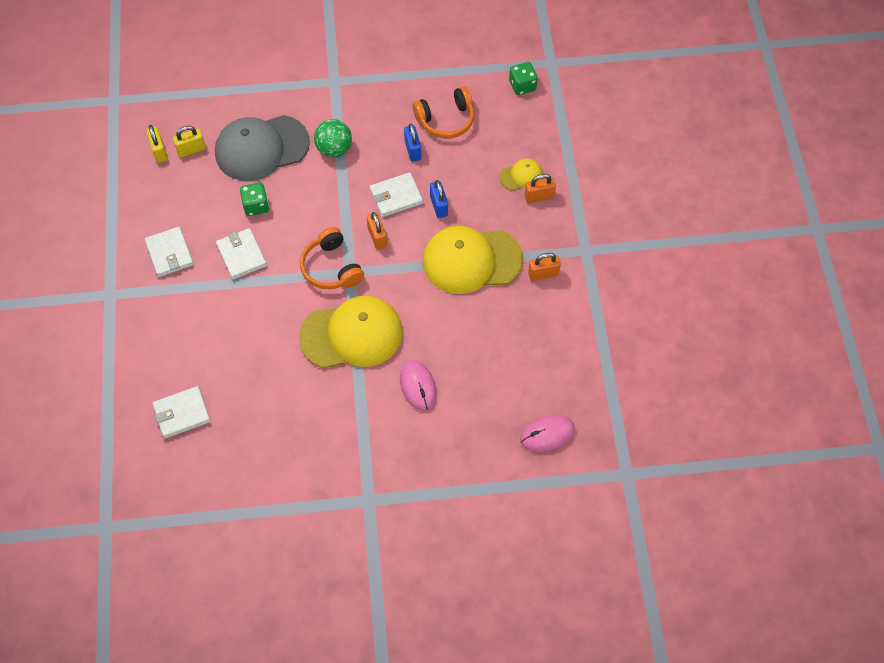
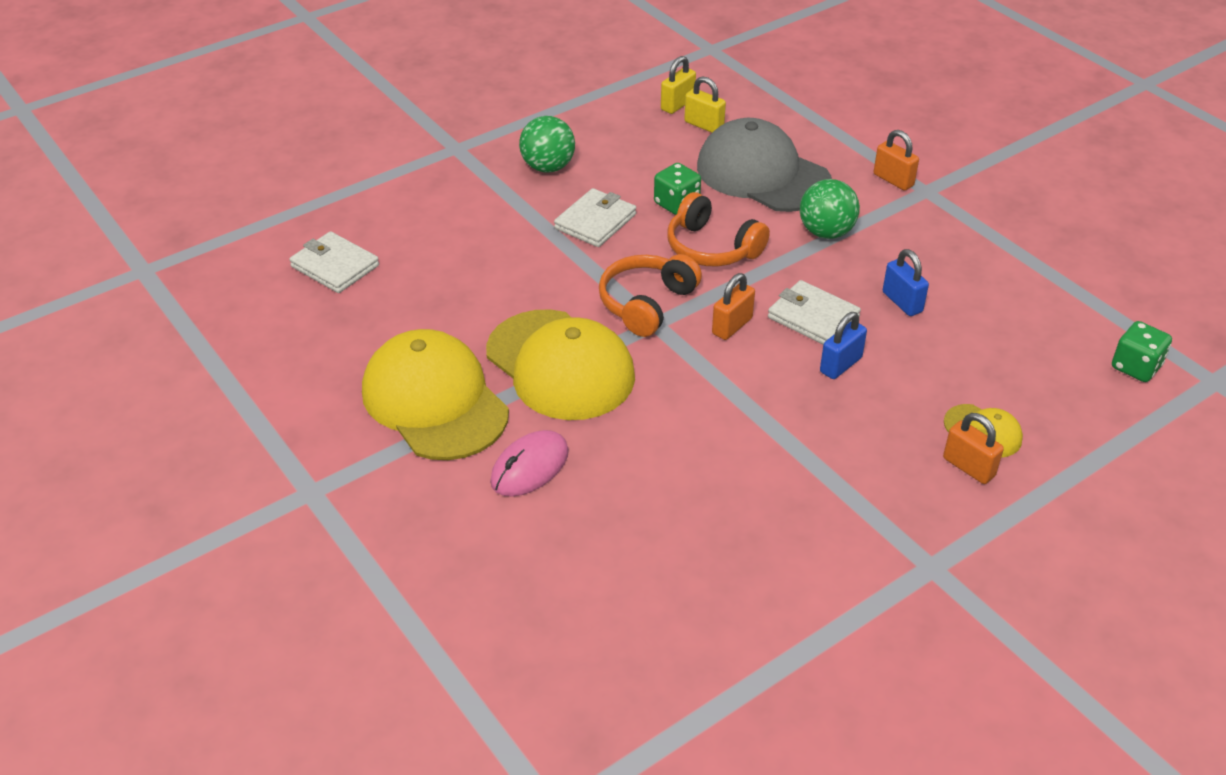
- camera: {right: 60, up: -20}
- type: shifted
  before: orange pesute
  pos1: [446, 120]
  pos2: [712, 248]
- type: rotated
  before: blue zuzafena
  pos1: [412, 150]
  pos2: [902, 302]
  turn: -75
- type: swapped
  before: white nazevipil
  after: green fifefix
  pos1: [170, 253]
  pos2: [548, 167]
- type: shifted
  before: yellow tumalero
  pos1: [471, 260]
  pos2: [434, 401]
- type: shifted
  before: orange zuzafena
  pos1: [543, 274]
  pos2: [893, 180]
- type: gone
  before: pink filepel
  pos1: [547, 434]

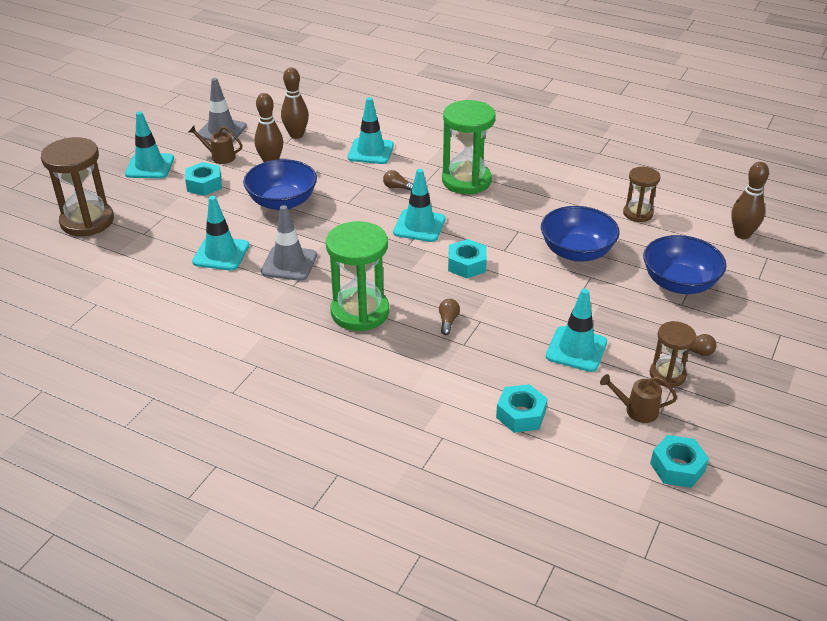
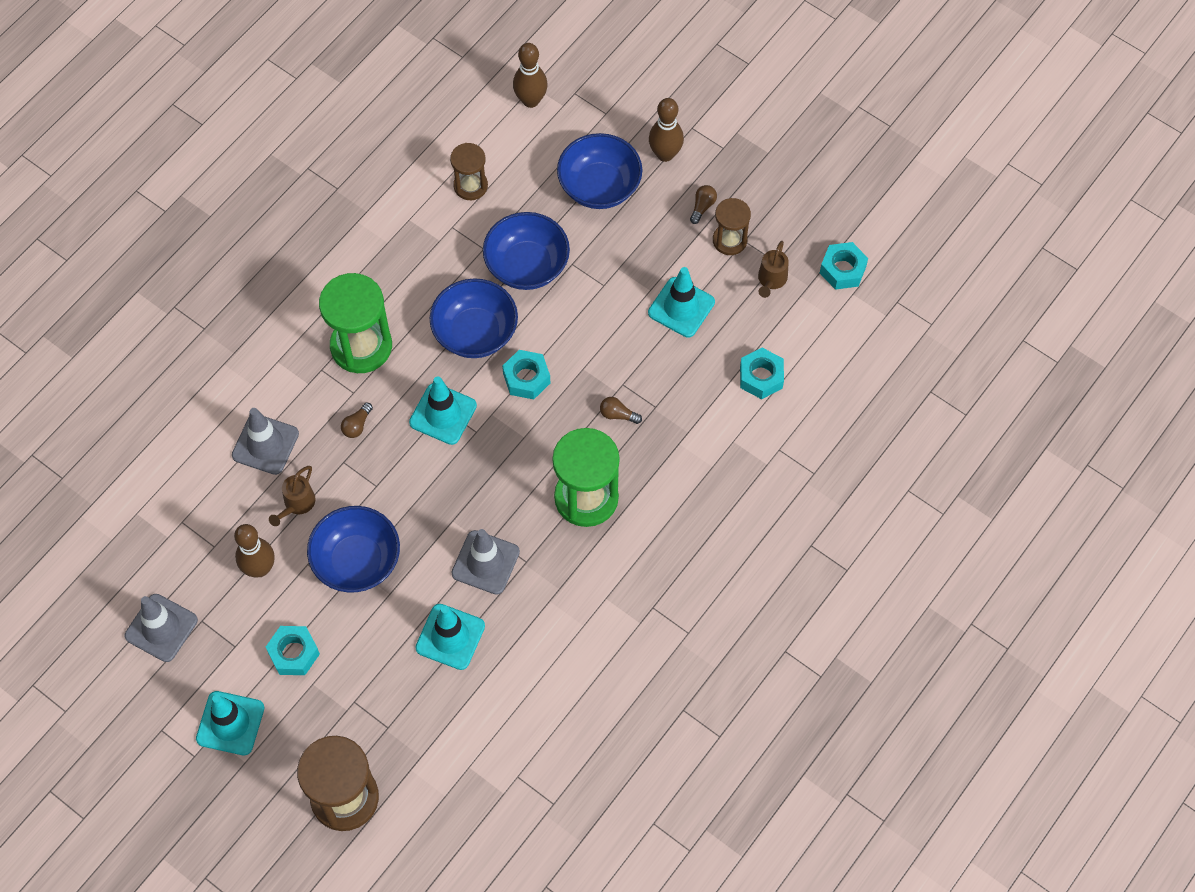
- camera: {right: -80, up: 25}
- type: shifted
  before: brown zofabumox
  pos1: [296, 135]
  pos2: [665, 154]
- type: repainted
  before: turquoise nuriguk
  after: grey nuriguk
  pos1: [371, 151]
  pos2: [265, 444]
- type: shifted
  before: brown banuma
  pos1: [219, 157]
  pos2: [297, 504]
- type: new
  after: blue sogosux
  pos2: [475, 332]

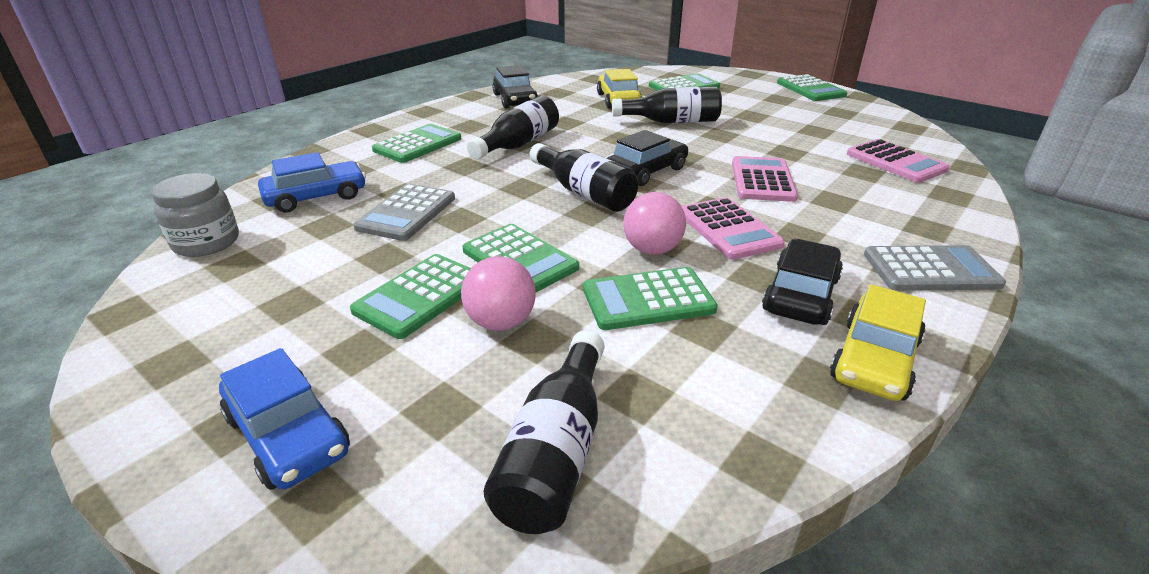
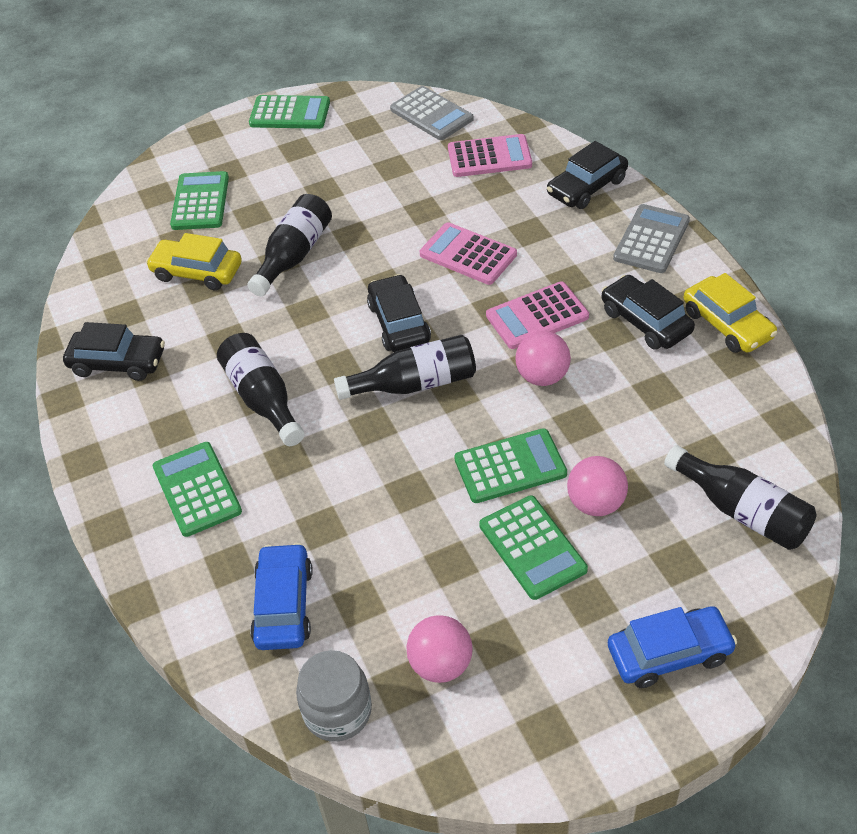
- camera: {right: -60, up: 15}
- type: shifted
  before: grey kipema
  pos1: [407, 213]
  pos2: [431, 114]
- type: rotated
  before: pink kipema
  pos1: [728, 229]
  pos2: [537, 316]
  turn: 150
- type: gone
  before: green kipema
  pos1: [648, 299]
- type: new
  after: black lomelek
  pos2: [587, 187]
- type: new
  after: pink fifefix
  pos2: [441, 664]

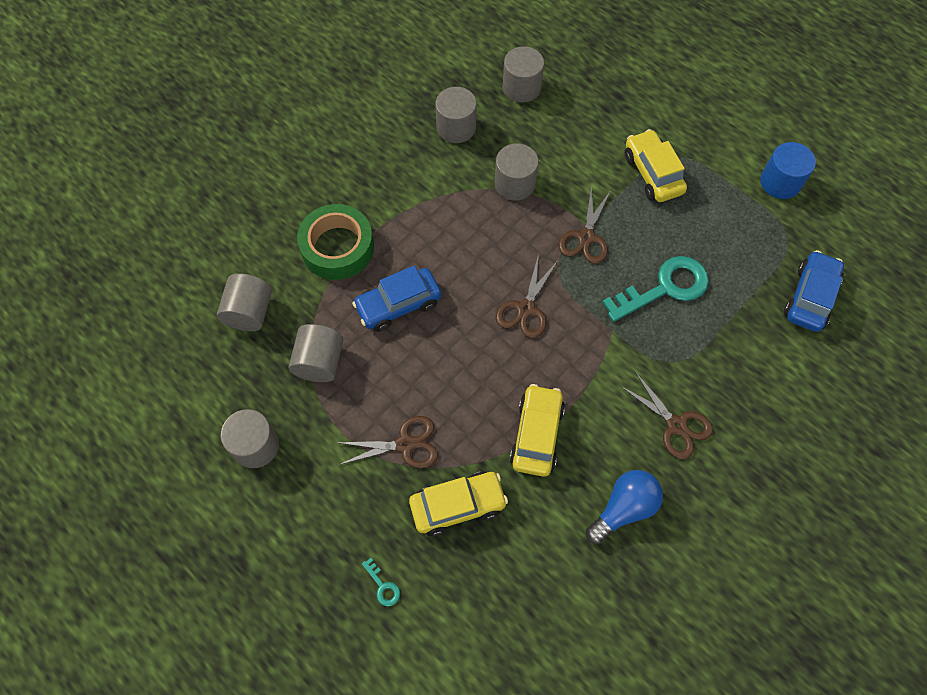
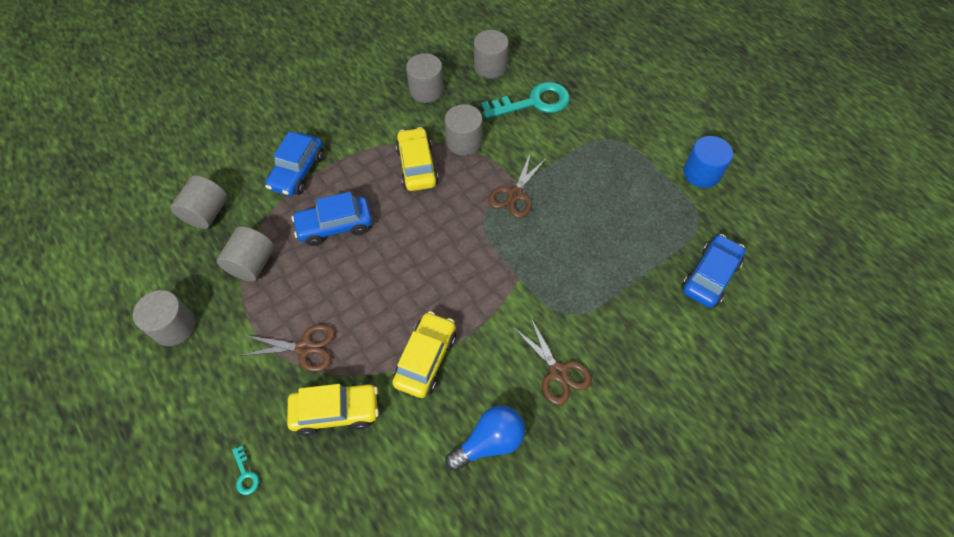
- camera: {right: 10, up: -5}
- type: shifted
  before: yellow lomelek
  pos1: [652, 173]
  pos2: [417, 166]
- type: swapped
  before: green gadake
  after: blue lomelek
  pos1: [337, 247]
  pos2: [297, 171]
- type: gone
  before: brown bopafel
  pos1: [525, 309]
- type: shifted
  before: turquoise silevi
  pos1: [664, 288]
  pos2: [533, 103]

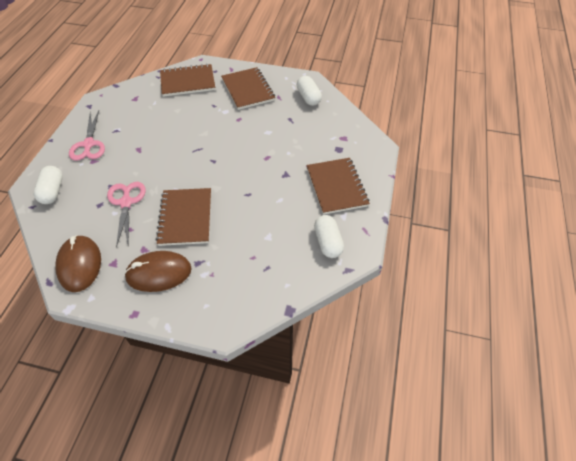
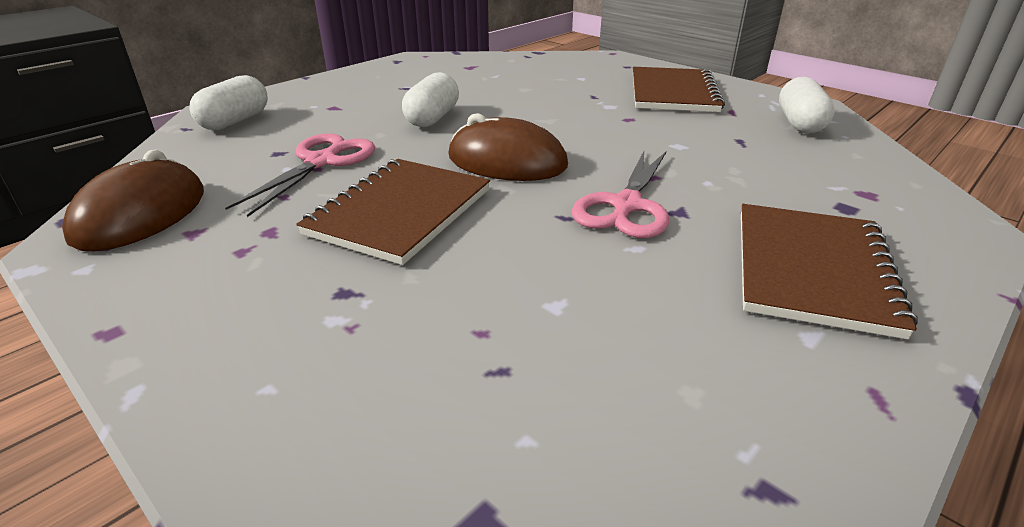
- camera: {right: 30, up: -20}
- type: gone
  before: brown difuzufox
  pos1: [188, 82]
- type: shifted
  before: pink bopafel
  pos1: [88, 144]
  pos2: [626, 206]
- type: shifted
  before: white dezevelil
  pos1: [328, 242]
  pos2: [432, 118]
- type: shifted
  before: brown filepel
  pos1: [159, 273]
  pos2: [507, 161]

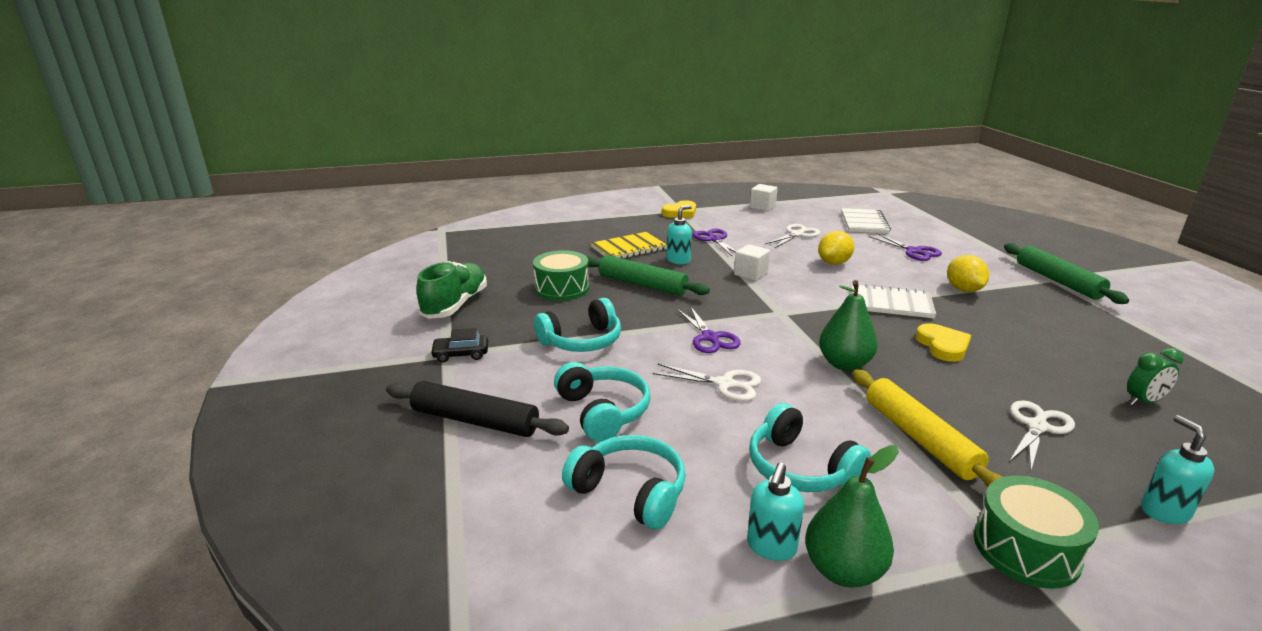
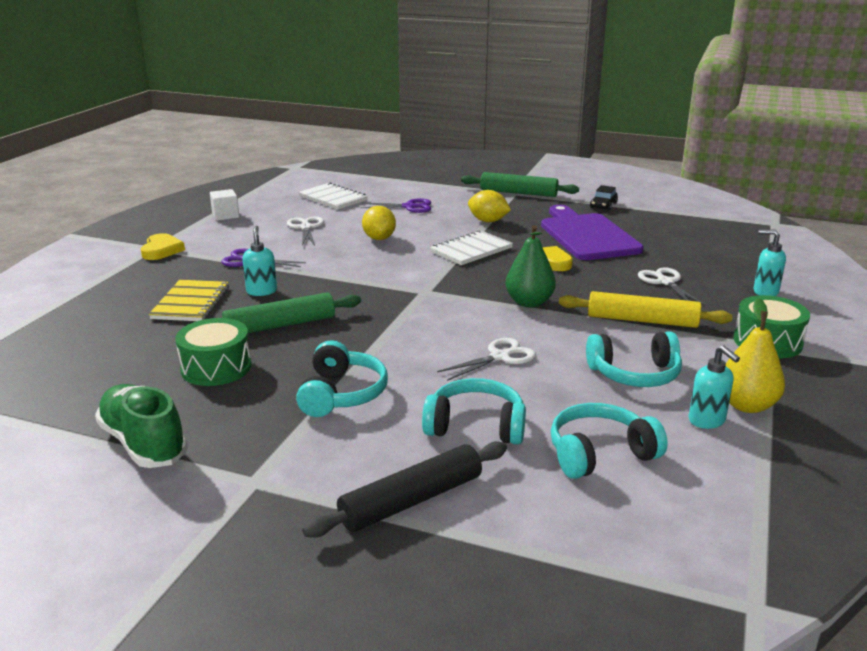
- camera: {right: -55, up: 0}
- type: gone
  before: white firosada
  pos1: [750, 274]
- type: gone
  before: purple bopafel
  pos1: [710, 338]
- type: shifted
  before: black lomelek
  pos1: [461, 354]
  pos2: [603, 205]
- type: gone
  before: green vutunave
  pos1: [1143, 401]
- type: repainted
  before: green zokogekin
  after: yellow zokogekin
  pos1: [843, 570]
  pos2: [746, 405]
- type: new
  after: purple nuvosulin
  pos2: [587, 235]

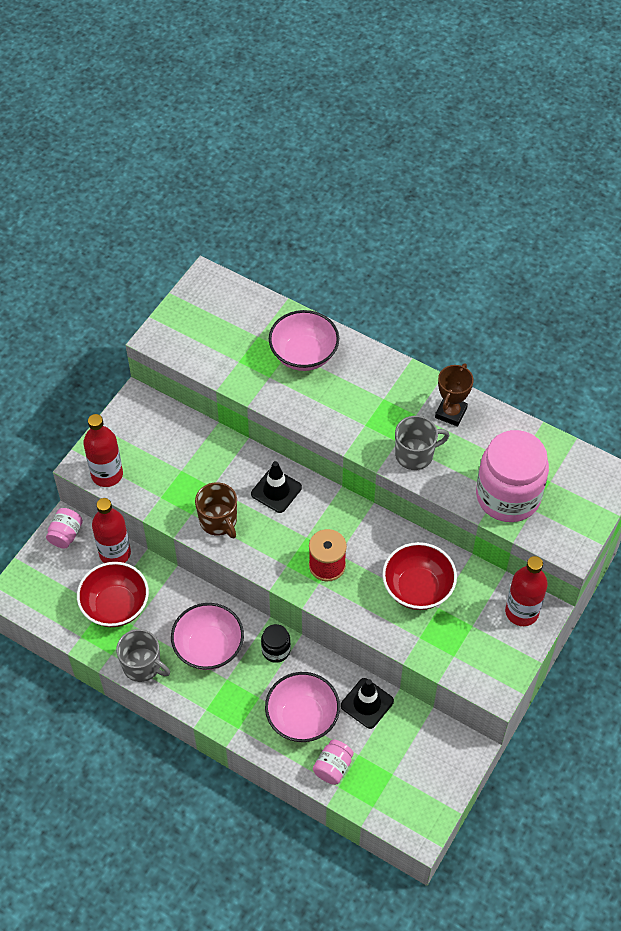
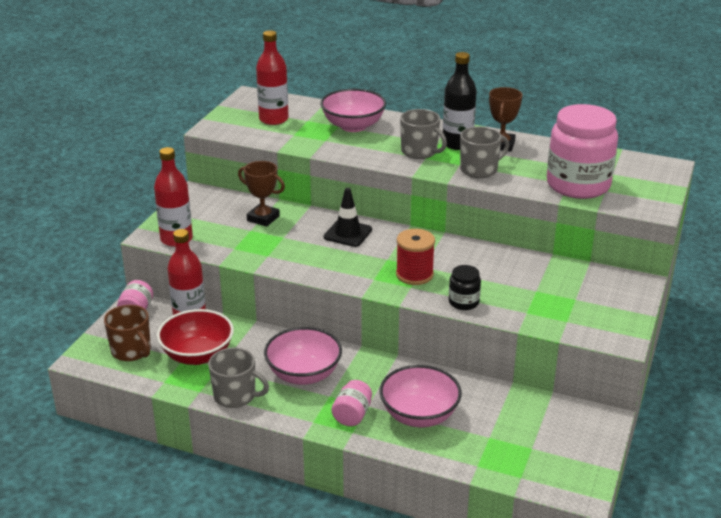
- camera: {right: -10, up: -25}
- type: shifted
  before: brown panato
  pos1: [218, 521]
  pos2: [131, 351]
- type: gone
  before: red sogosux
  pos1: [417, 588]
- type: shifted
  before: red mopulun
  pos1: [521, 612]
  pos2: [273, 119]
- type: shifted
  before: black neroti
  pos1: [276, 650]
  pos2: [463, 302]
- type: gone
  before: black nuriguk
  pos1: [367, 703]
- type: shifted
  before: pink neroti
  pos1: [333, 767]
  pos2: [352, 415]
- type: new
  after: black mopulun
  pos2: [457, 144]
- type: new
  after: grey panato
  pos2: [420, 152]
- type: new
  after: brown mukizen
  pos2: [263, 218]

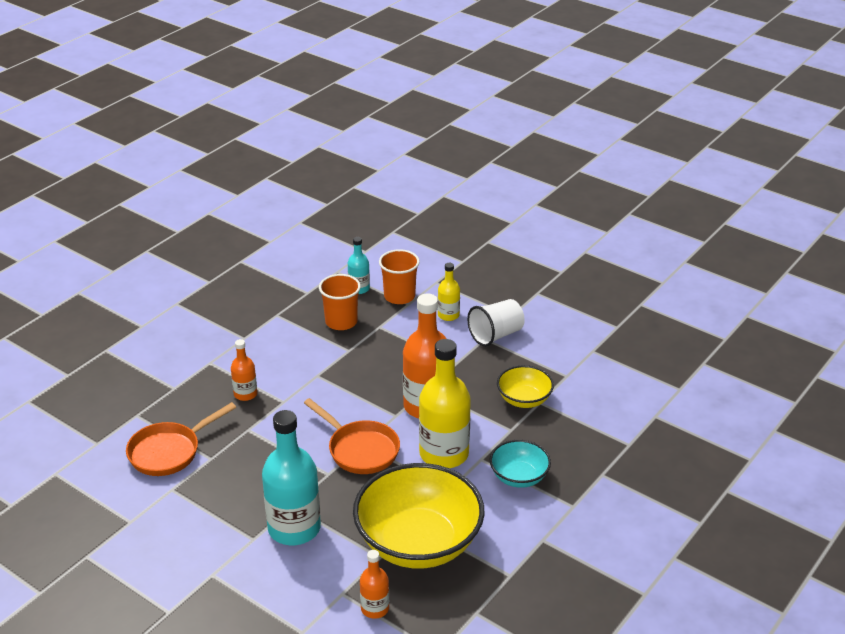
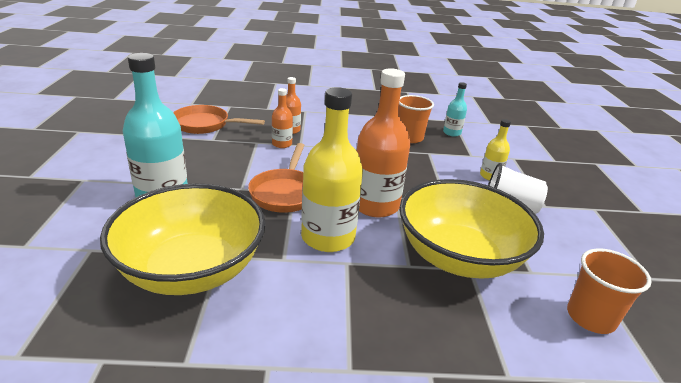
- camera: {right: 50, up: -5}
- type: shifted
  before: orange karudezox
  pos1: [399, 296]
  pos2: [590, 317]
- type: scaled
  before: yellow sogosux
  pos1: [524, 399]
  pos2: [459, 257]
  scale: 2.0
- type: gone
  before: turquoise sogosux
  pos1: [519, 477]
- type: shifted
  before: orange mopulun
  pos1: [375, 608]
  pos2: [282, 144]

